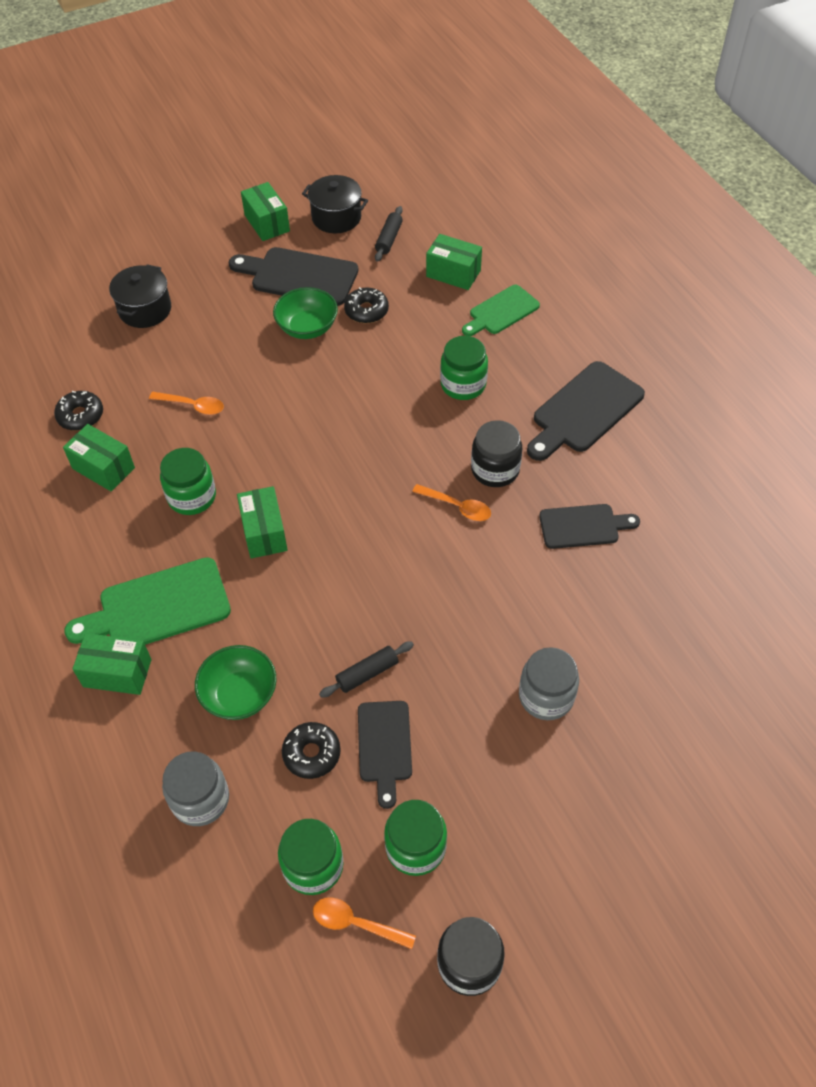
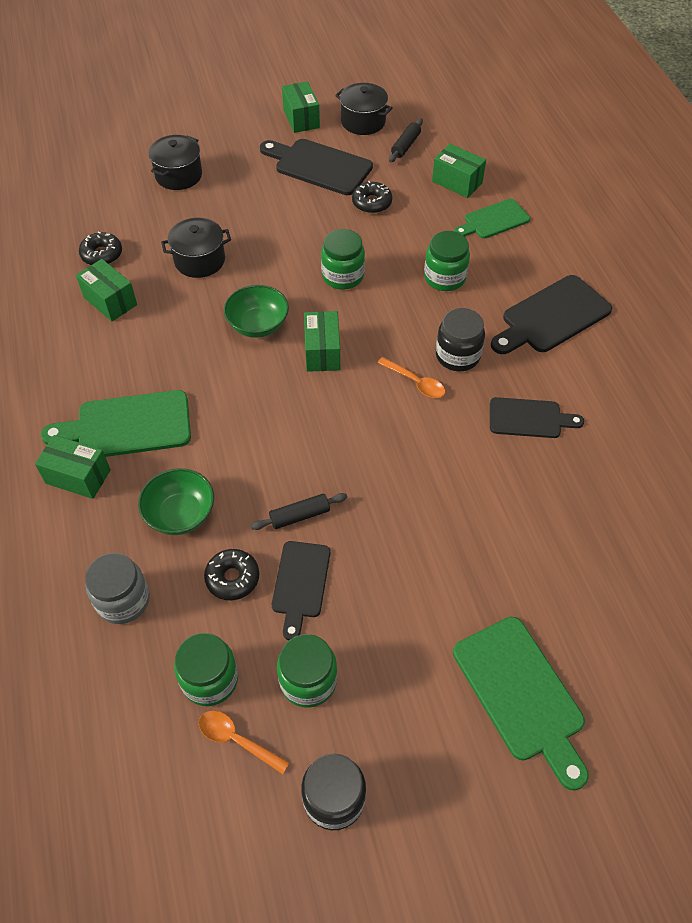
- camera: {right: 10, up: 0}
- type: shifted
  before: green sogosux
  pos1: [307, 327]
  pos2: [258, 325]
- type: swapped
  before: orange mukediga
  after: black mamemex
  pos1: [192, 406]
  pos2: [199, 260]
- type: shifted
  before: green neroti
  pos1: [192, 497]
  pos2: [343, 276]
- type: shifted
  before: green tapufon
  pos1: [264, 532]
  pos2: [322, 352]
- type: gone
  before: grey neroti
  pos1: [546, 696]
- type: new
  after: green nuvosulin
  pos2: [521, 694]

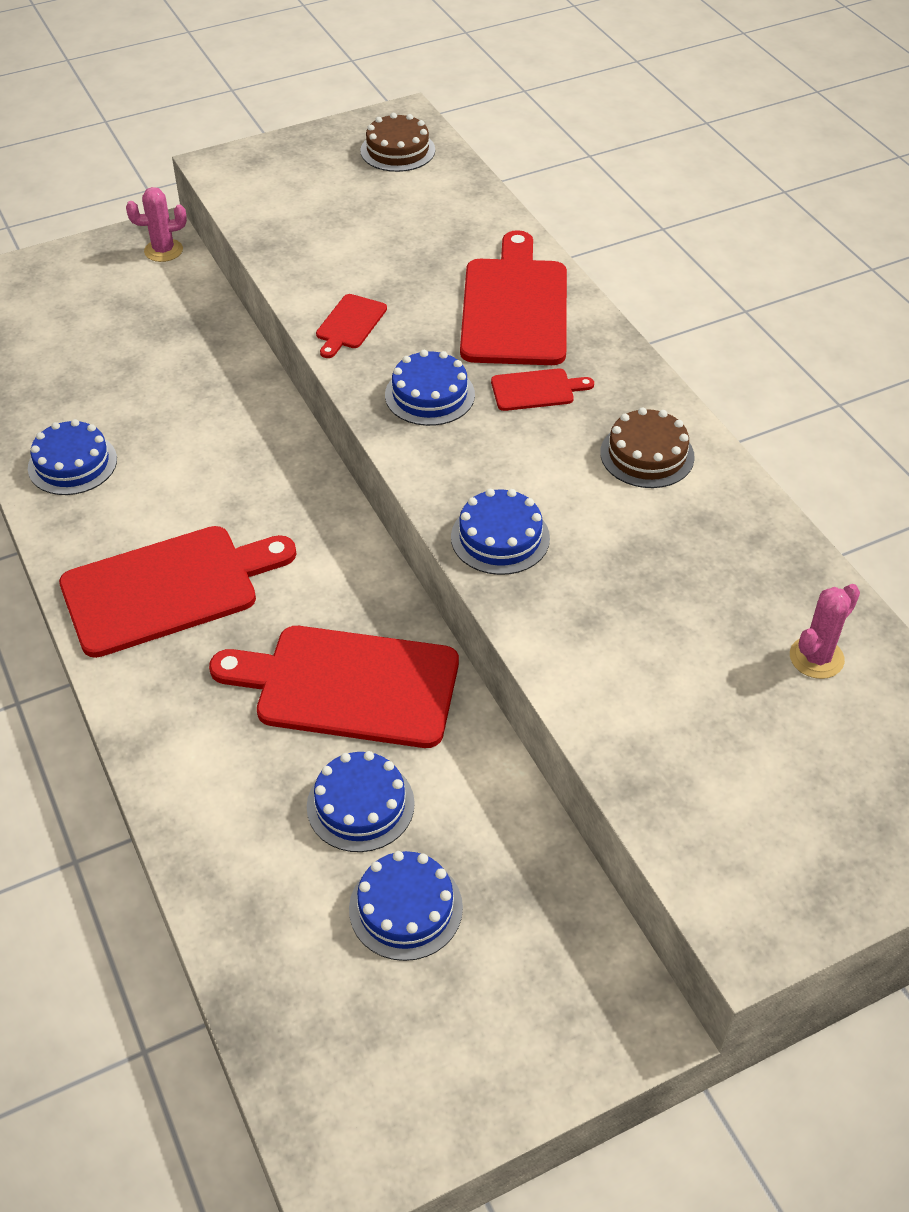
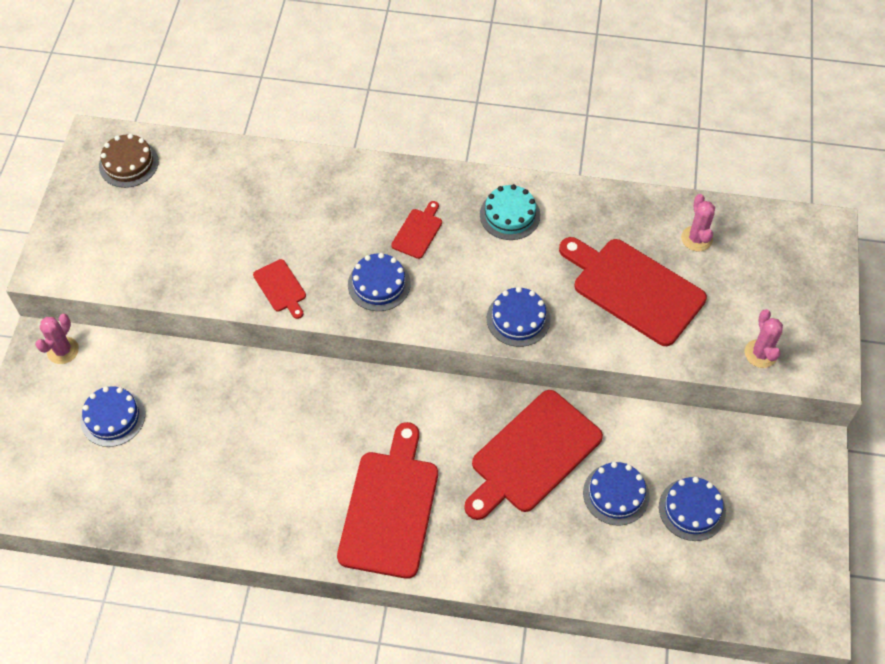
- camera: {right: -55, up: 10}
- type: shifted
  before: red nuvosulin
  pos1: [514, 307]
  pos2: [633, 289]
- type: repainted
  before: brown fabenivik
  after: turquoise fabenivik
  pos1: [647, 455]
  pos2: [509, 215]
- type: shifted
  before: blue fabenivik
  pos1: [72, 463]
  pos2: [113, 417]
- type: new
  after: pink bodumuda
  pos2: [760, 353]

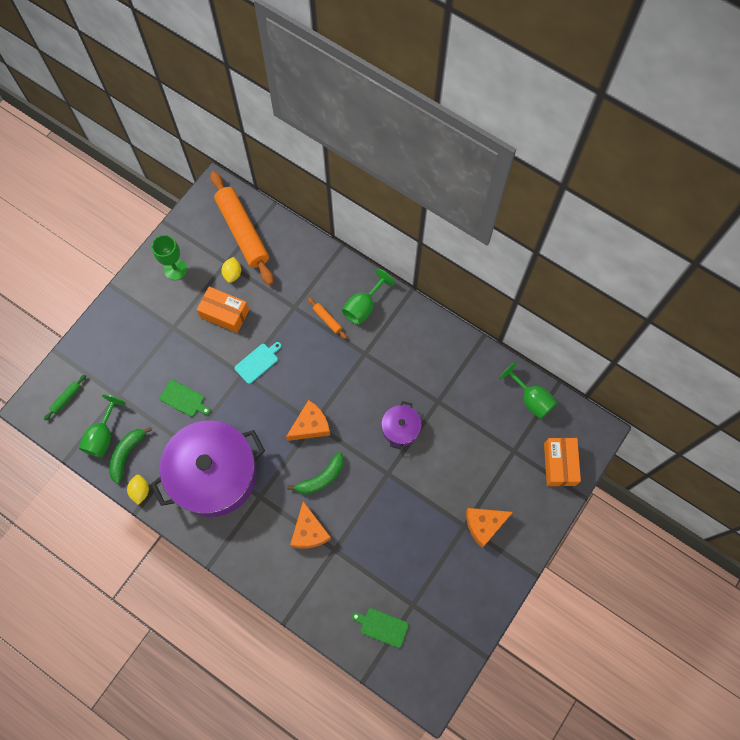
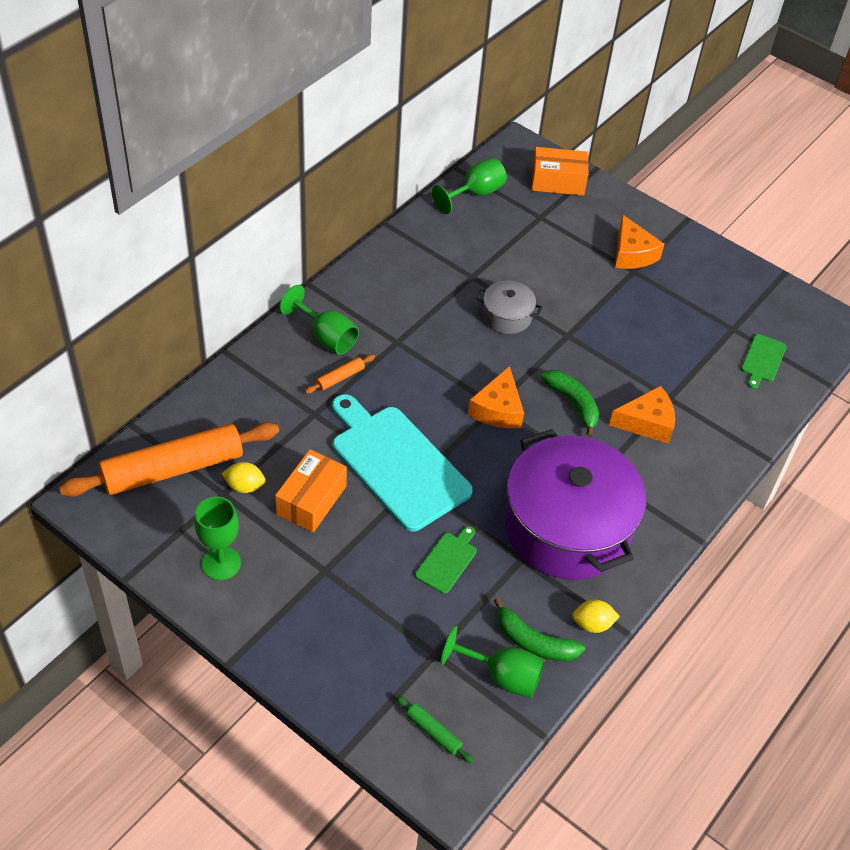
- camera: {right: -90, up: -20}
- type: scaled
  before: turquoise nuvosulin
  pos1: [258, 362]
  pos2: [397, 463]
  scale: 2.27
- type: rotated
  before: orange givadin
  pos1: [310, 425]
  pos2: [498, 409]
  turn: -135
- type: repainted
  before: purple mamemex
  after: grey mamemex
  pos1: [400, 428]
  pos2: [507, 316]

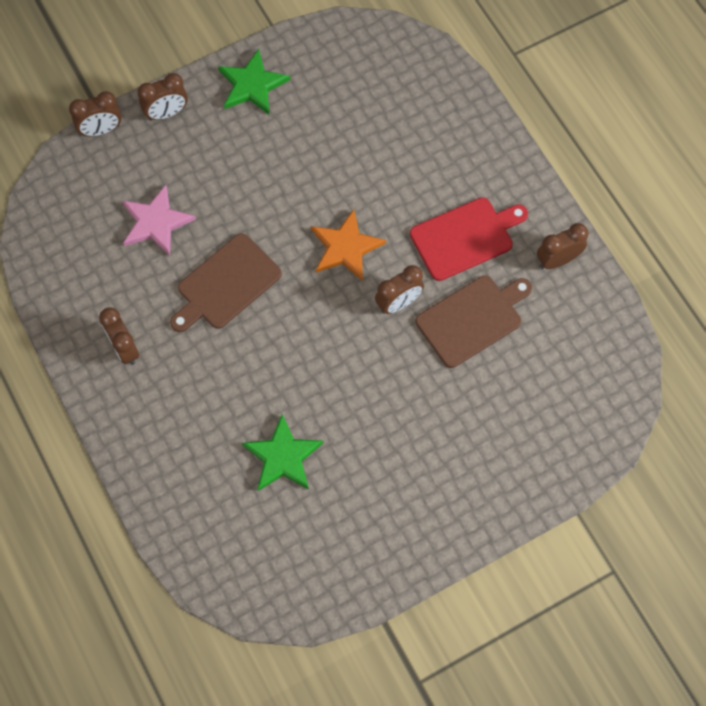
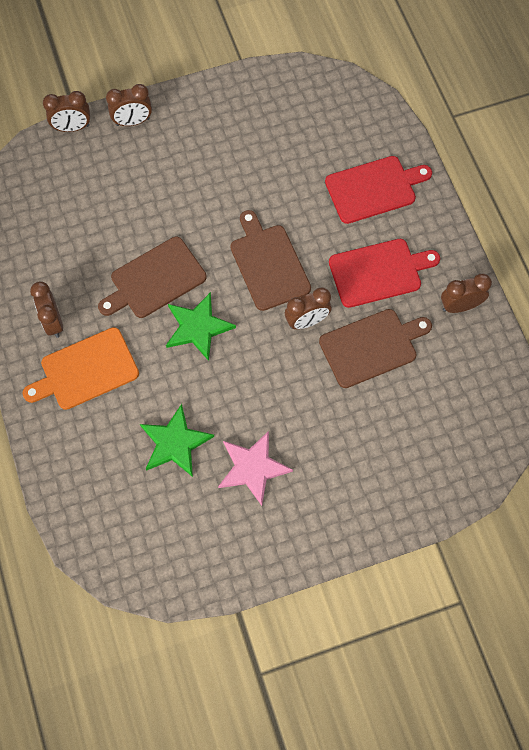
- camera: {right: 10, up: 0}
- type: shifted
  before: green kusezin
  pos1: [252, 85]
  pos2: [198, 327]
- type: shifted
  before: pink kusezin
  pos1: [156, 222]
  pos2: [253, 468]
- type: swapped
  before: orange kusezin
  after: brown nuvosulin
  pos1: [345, 247]
  pos2: [268, 264]
- type: new
  after: red nuvosulin
  pos2: [374, 189]
- type: new
  after: orange nuvosulin
  pos2: [86, 370]

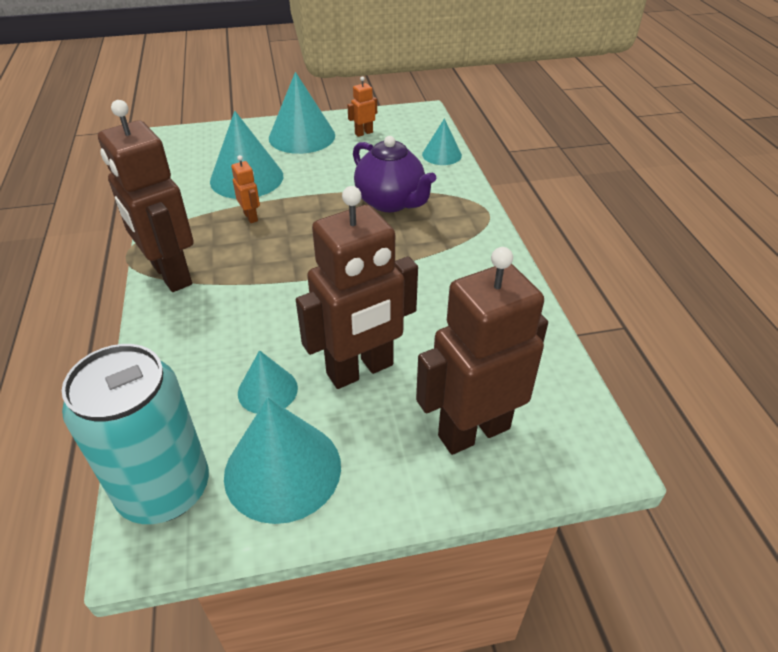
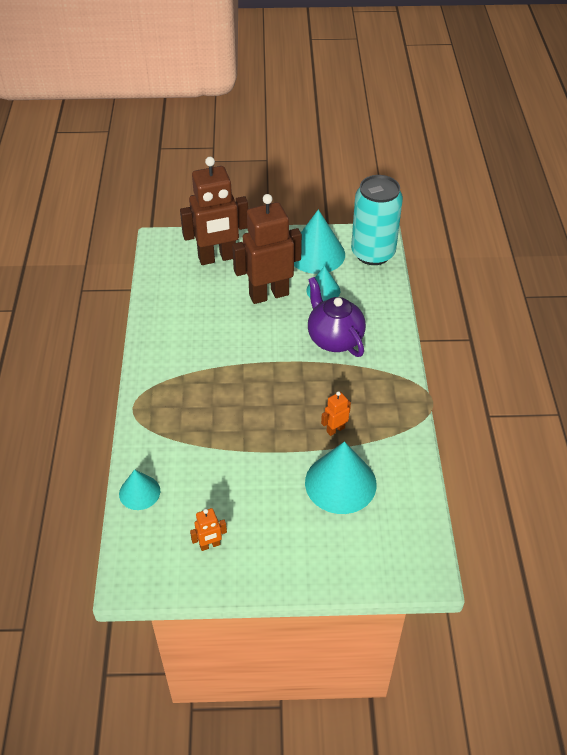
- camera: {right: -170, up: 5}
- type: gone
  before: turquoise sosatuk
  pos1: [302, 136]
- type: gone
  before: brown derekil
  pos1: [170, 274]
- type: shifted
  before: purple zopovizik
  pos1: [391, 202]
  pos2: [334, 339]
- type: rotated
  before: orange derekil
  pos1: [251, 217]
  pos2: [335, 429]
  turn: 75

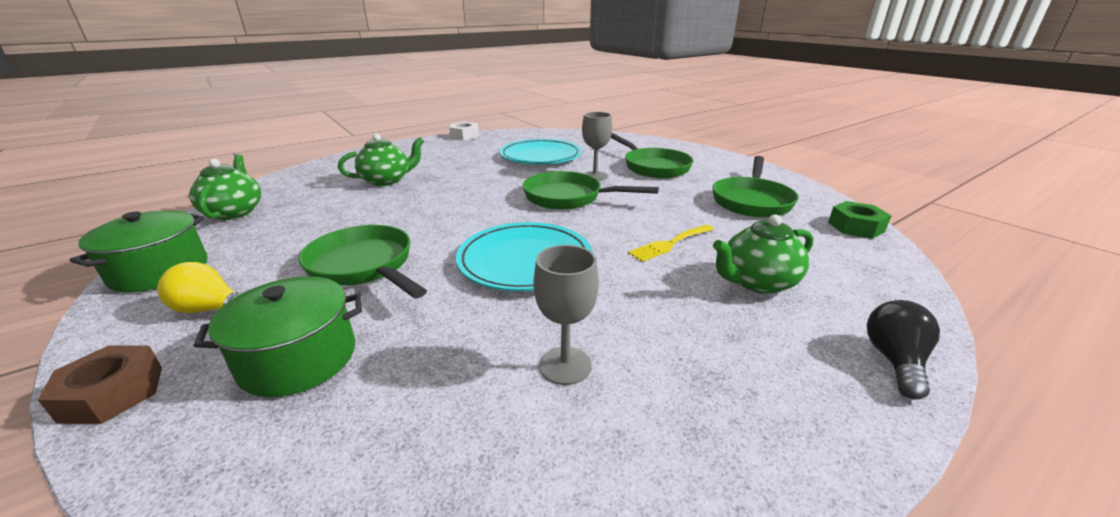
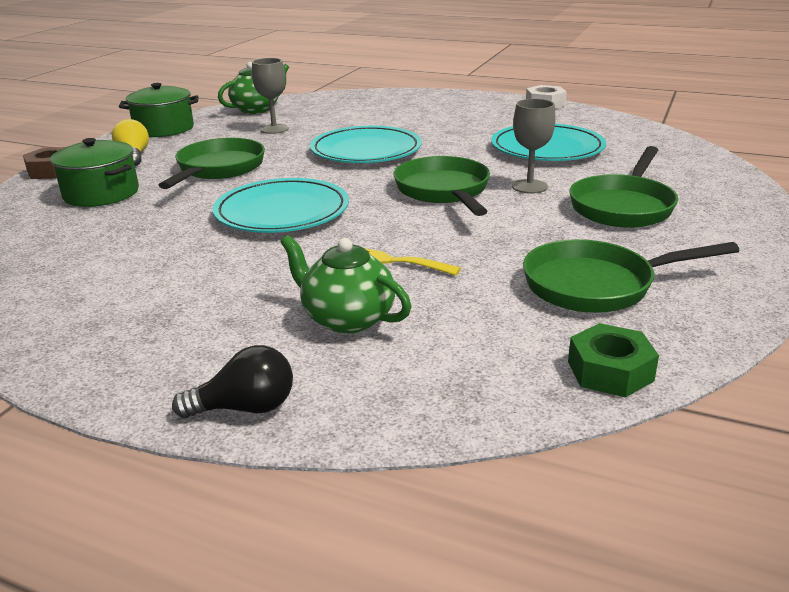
- camera: {right: 60, up: 0}
- type: gone
  before: green zopovizik
  pos1: [387, 180]
- type: shifted
  before: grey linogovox
  pos1: [565, 365]
  pos2: [274, 129]
- type: new
  after: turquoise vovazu
  pos2: [366, 150]

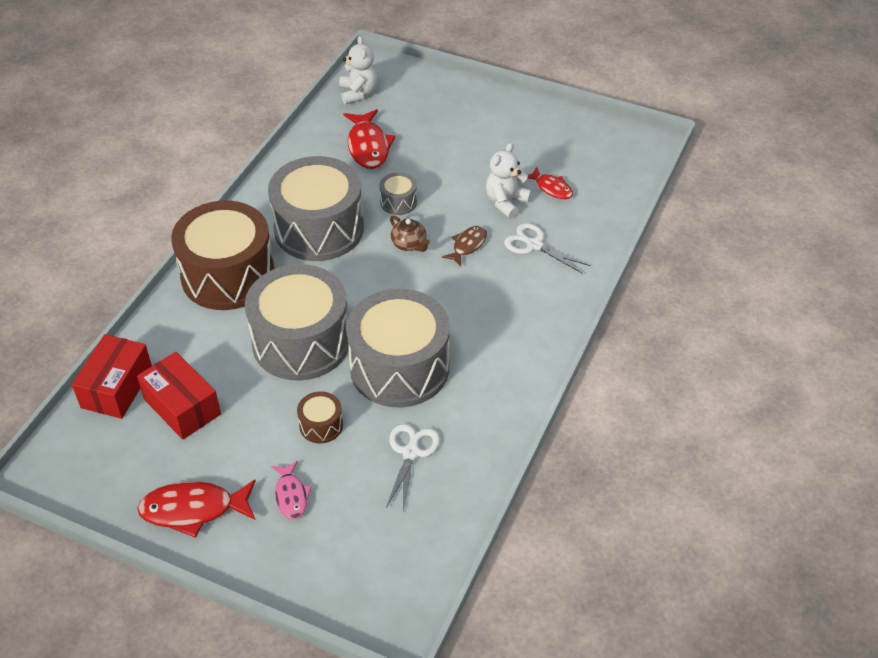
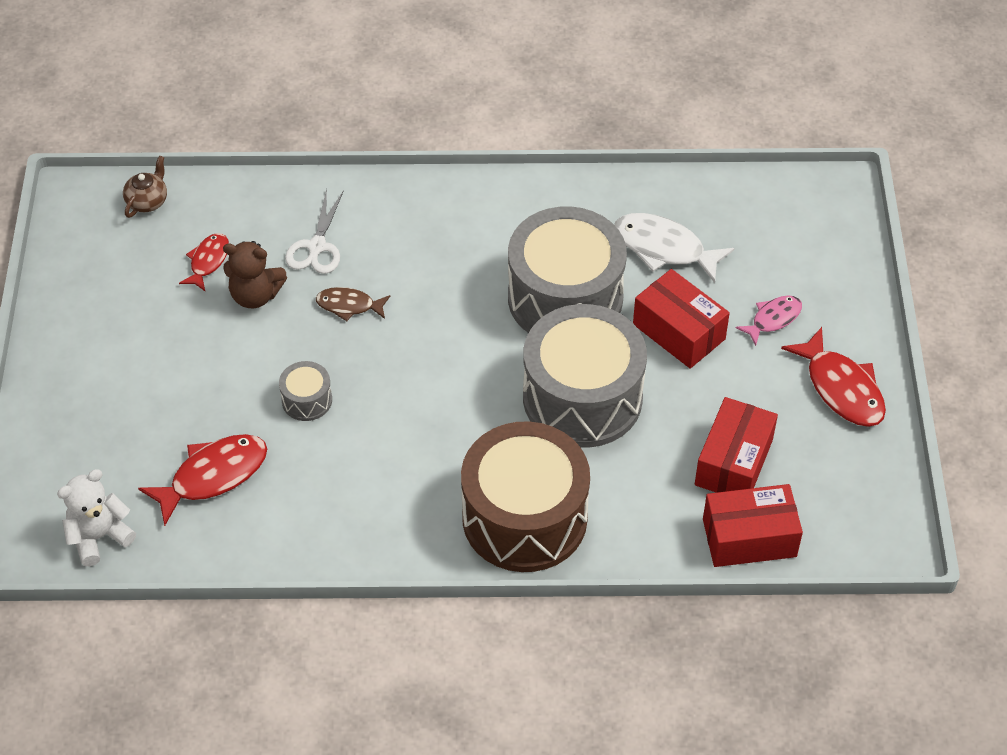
- camera: {right: -115, up: 5}
- type: repainted
  before: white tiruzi
  after: brown tiruzi
  pos1: [506, 202]
  pos2: [255, 295]
- type: gone
  before: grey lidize
  pos1: [319, 229]
- type: shifted
  before: brown zopovizik
  pos1: [409, 244]
  pos2: [147, 201]
- type: swapped
  before: brown lidize
  after: red tapufon
  pos1: [321, 425]
  pos2: [679, 331]
- type: swapped
  before: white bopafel
  after: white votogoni
  pos1: [411, 452]
  pos2: [664, 248]

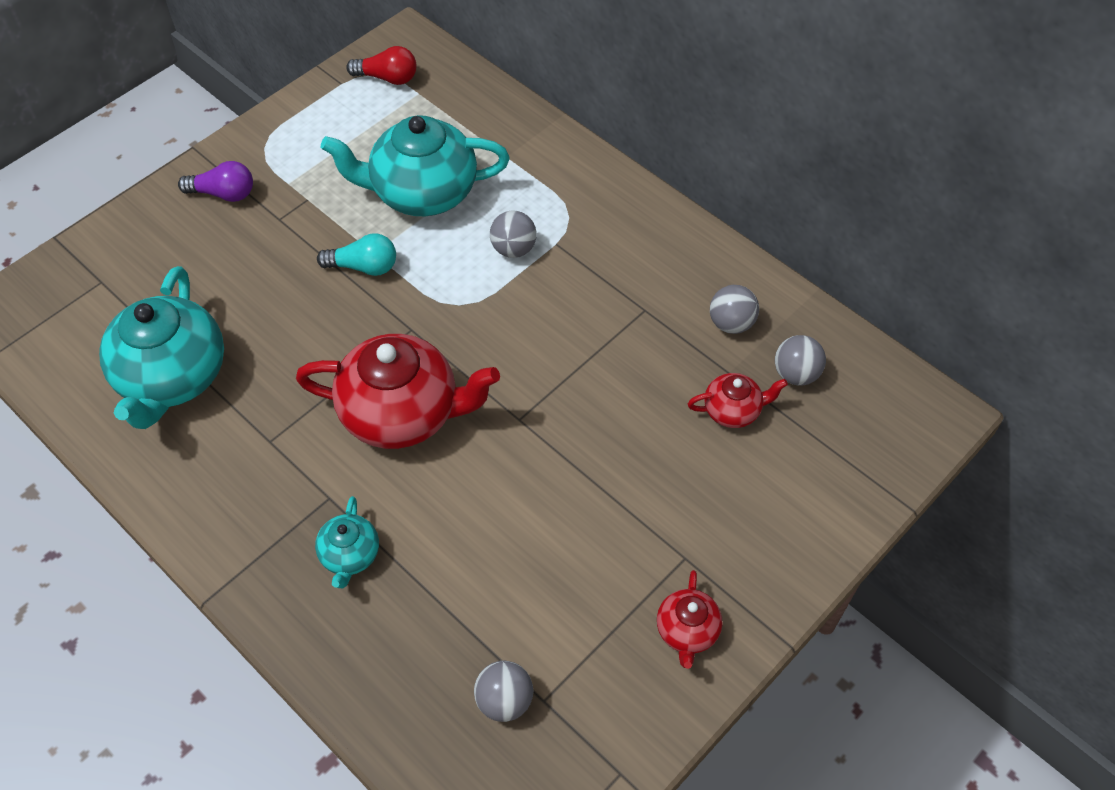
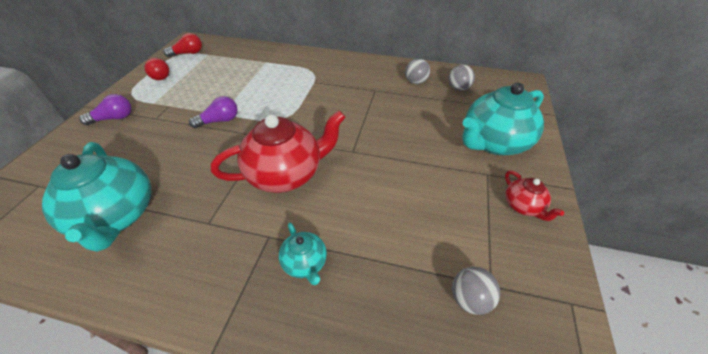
- camera: {right: -30, up: -10}
- type: shifted
  before: turquoise zopovizik
  pos1: [422, 193]
  pos2: [493, 143]
- type: gone
  before: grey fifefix
  pos1: [513, 249]
- type: repainted
  before: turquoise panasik
  after: purple panasik
  pos1: [364, 267]
  pos2: [219, 121]
- type: gone
  before: red zopovizik
  pos1: [733, 410]
- type: new
  after: red panasik
  pos2: [160, 75]

